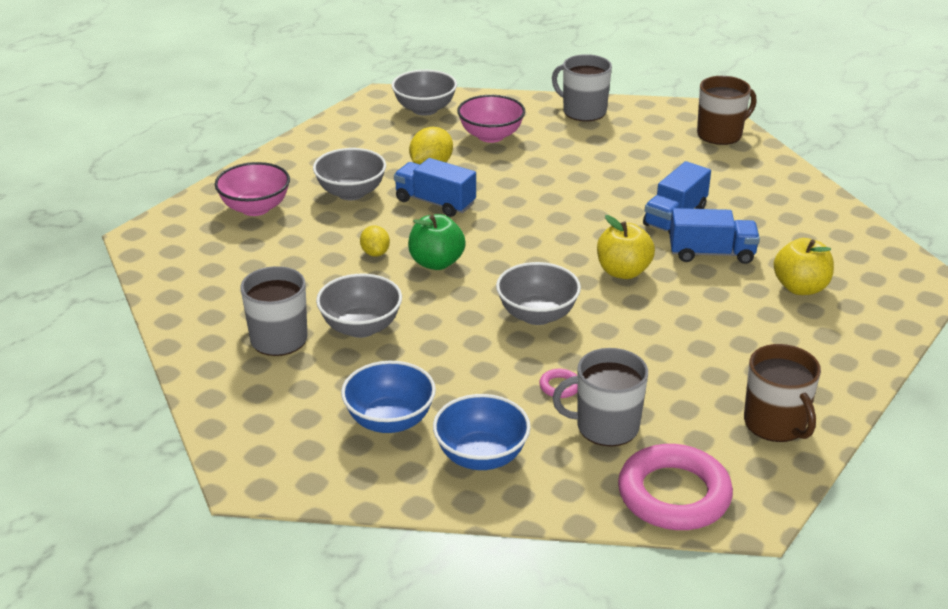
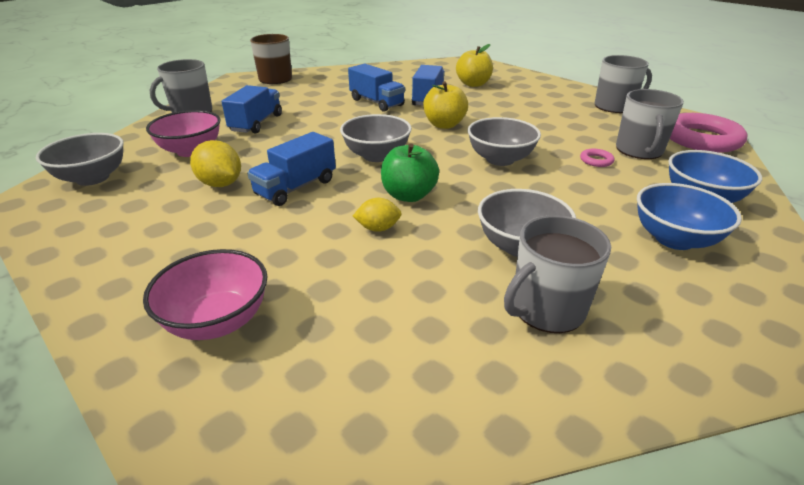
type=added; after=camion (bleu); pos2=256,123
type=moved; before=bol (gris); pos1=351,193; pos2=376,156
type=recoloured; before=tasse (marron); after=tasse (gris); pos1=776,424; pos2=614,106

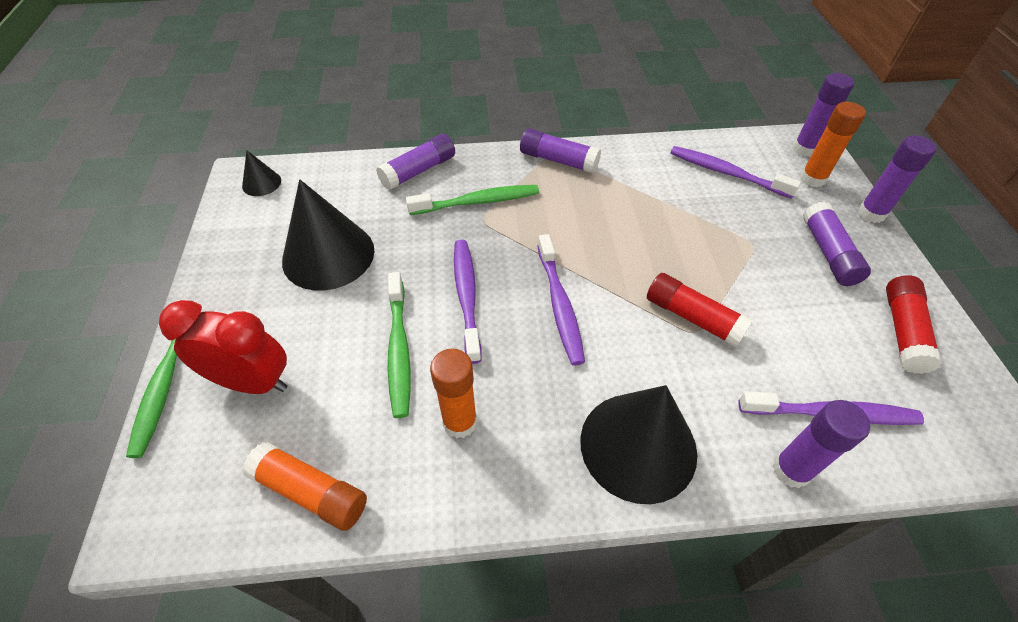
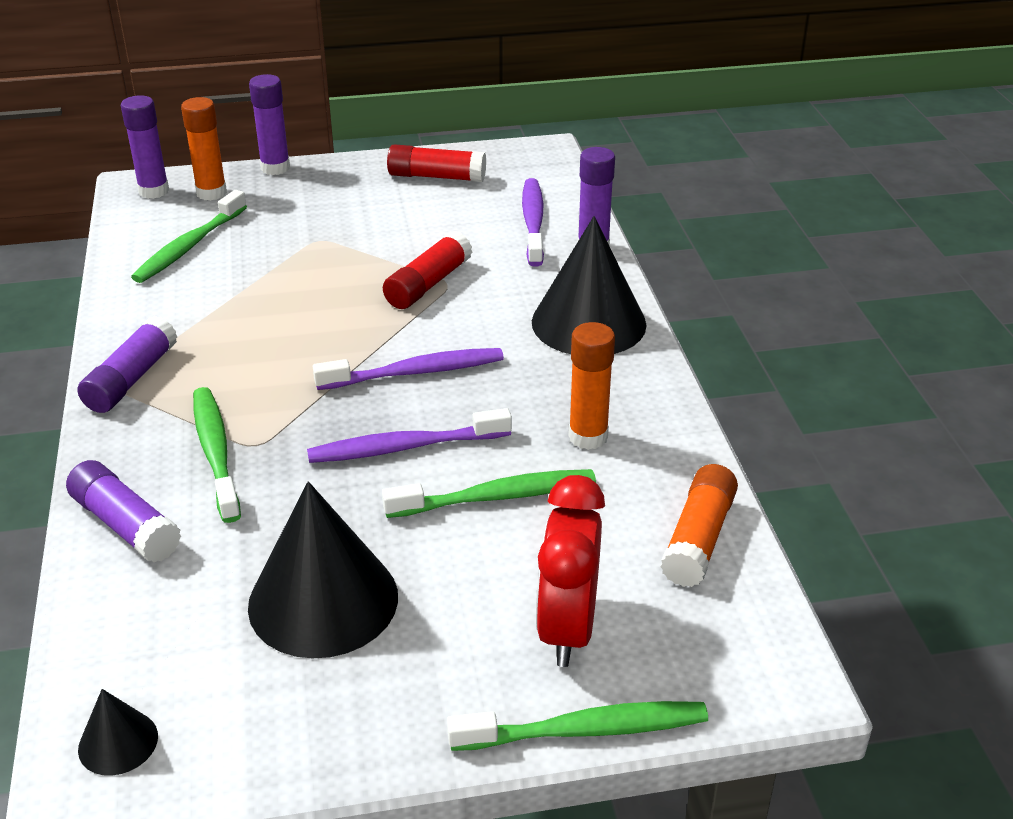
type=removed; before=bâton de colle (violet); pos1=828,253
type=recoloured; before=brosse à dents (violet); after=brosse à dents (vert); pos1=726,173; pos2=189,246

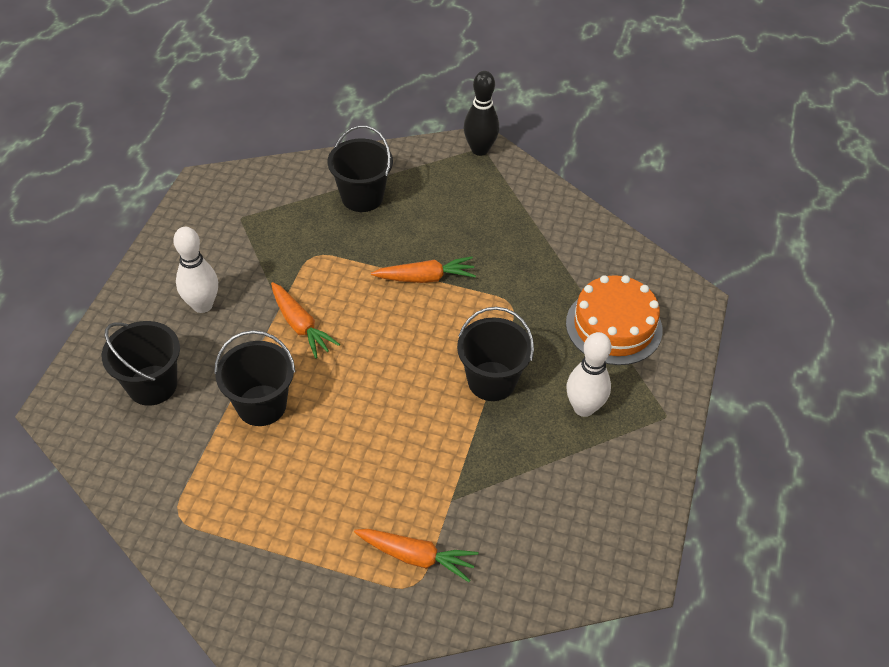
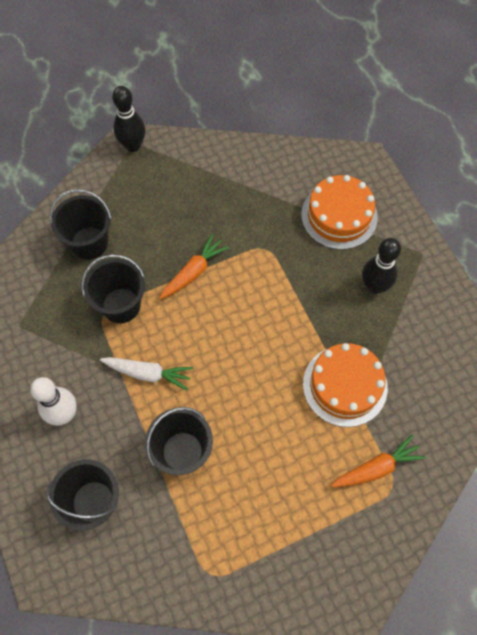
type=added; after=gâteau (orange); pos2=345,385
type=moved; before=seau (noir); pos1=491,381; pos2=121,305
type=recoloured; before=carotte (orange); after=carotte (blanc); pos1=300,325; pos2=148,373
type=recoloured; before=quille (blanc); after=quille (noir); pos1=584,408; pos2=374,287

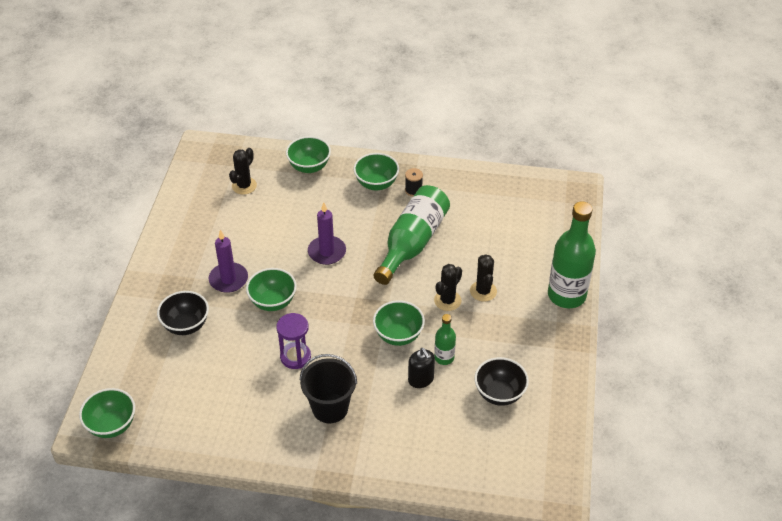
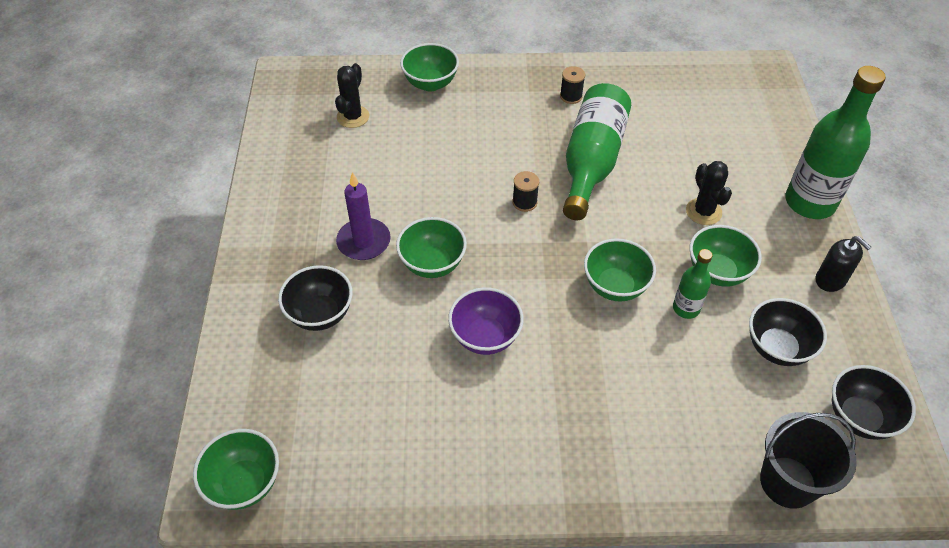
type=removed; before=bougie (violet); pos1=327,252
type=removed; before=cactus (noir); pos1=447,300
type=added; after=bobine (noir); pos2=524,202
type=added; after=bol (noir); pos2=859,417
type=moved; before=seau (noir); pos1=330,408; pos2=787,482
type=moved; before=bol (vert); pos1=376,184; pos2=717,272
type=moved; before=distributeur de savon (noir); pos1=421,379; pos2=830,280
type=replaced; before=sablier (violet); after=bol (violet); pos1=295,357; pos2=485,337

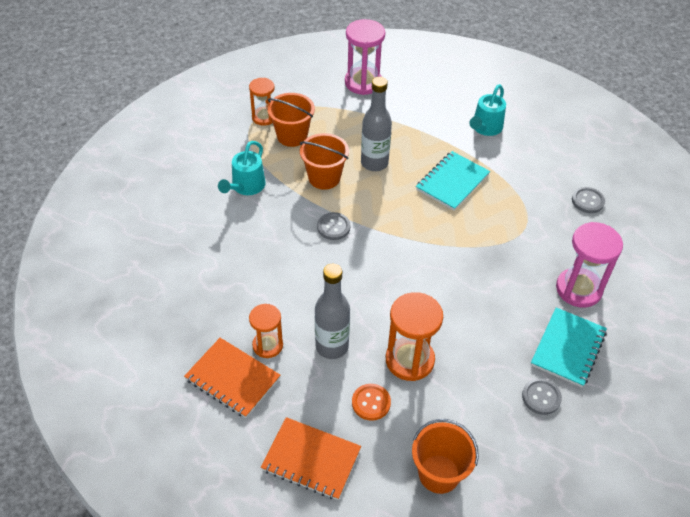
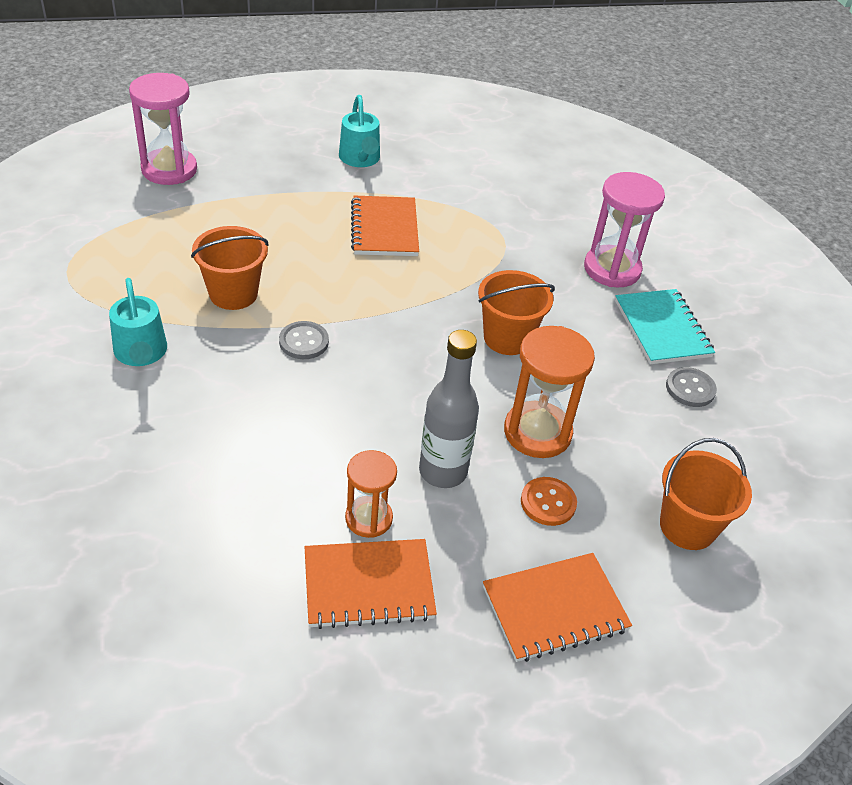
type=removed; before=sablier (orange); pos1=264,117
type=removed; before=bouteille (gris); pos1=374,163
type=removed; before=bouton (gris); pos1=587,201
type=moved; before=seau (orange); pos1=292,136; pos2=507,338
type=recoloured; before=carnet (turquoise); after=carnet (orange); pos1=452,182; pos2=384,229

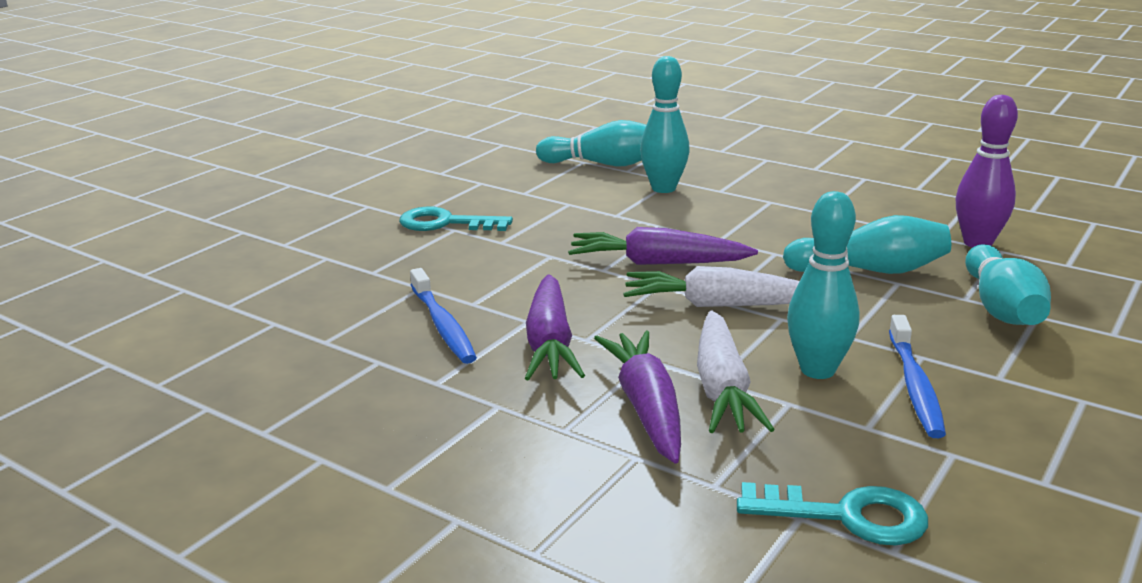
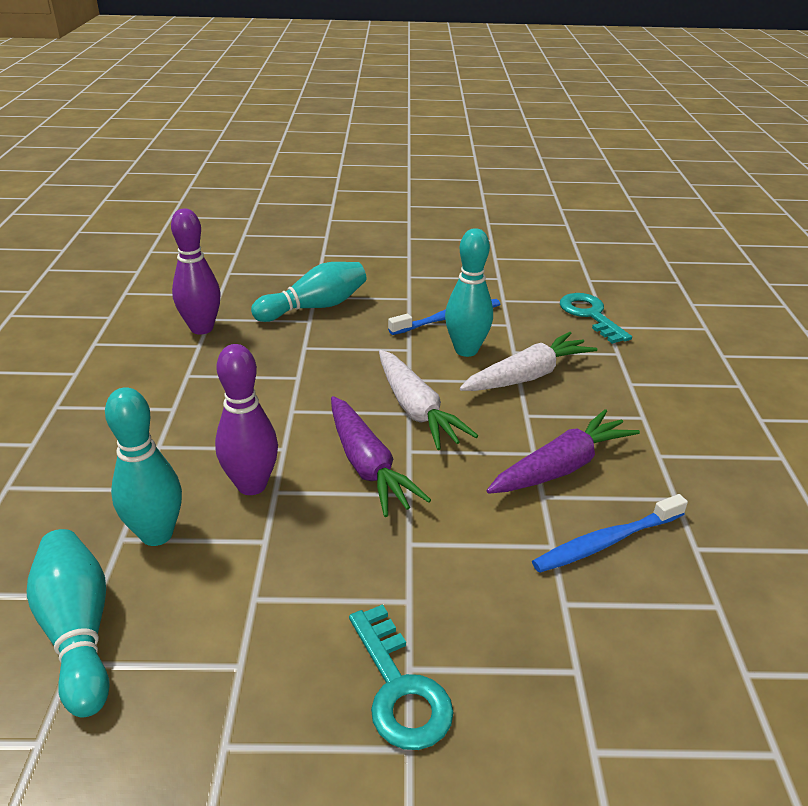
type=removed; before=carotte (violet); pos1=646,407
type=removed; before=quille (turquoise); pos1=870,270
type=added; after=quille (violet); pos2=252,485
type=turned; before=brosse à dents (bleu); pos1=443,325; pos2=606,542; turn=-150

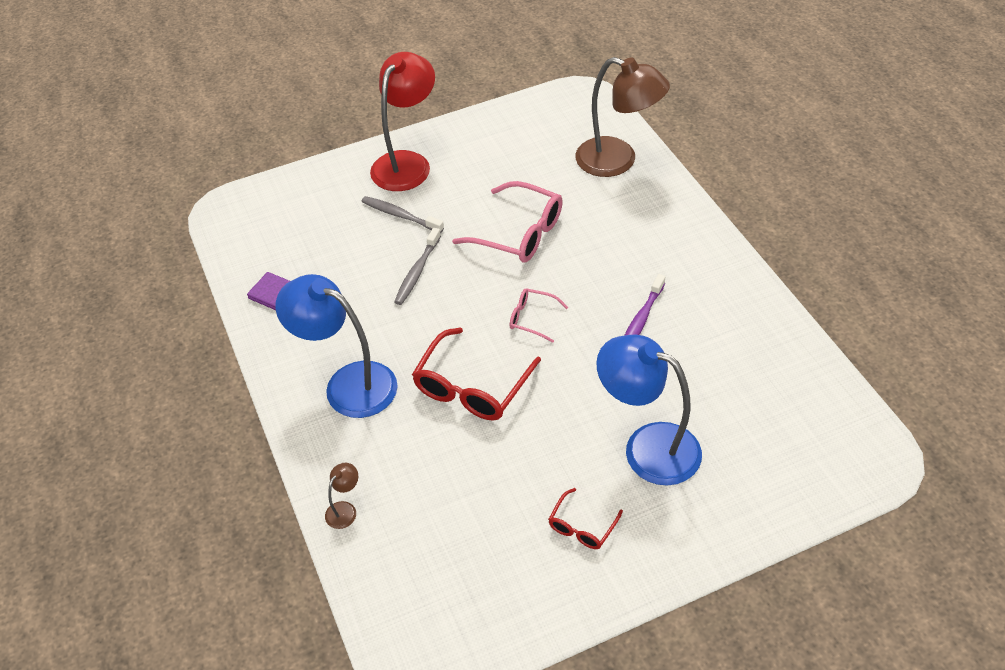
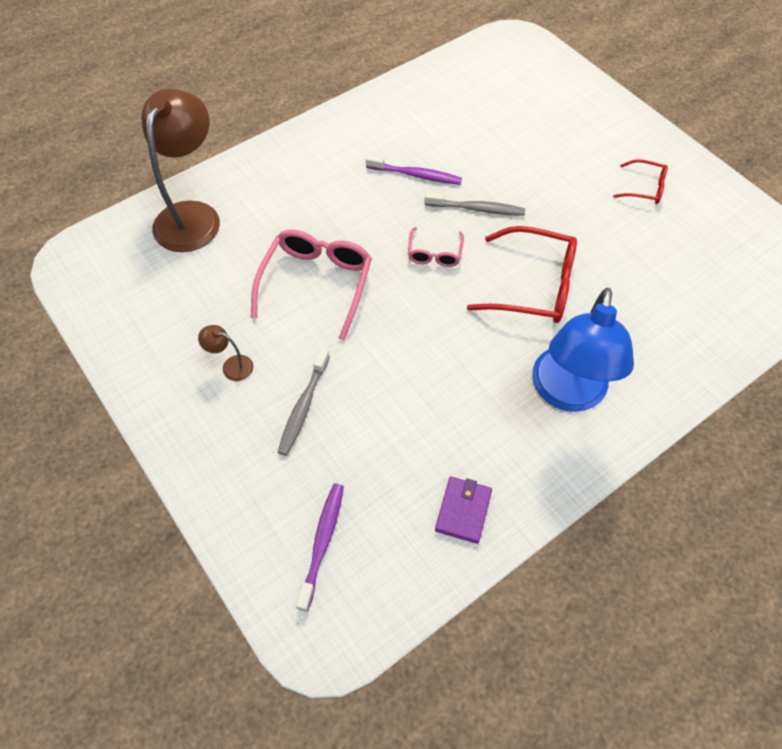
type=removed; before=lampe (rouge); pos1=407,163
type=removed; before=lampe (bleu); pos1=647,447
type=added; after=brosse à dents (violet); pos2=322,542
type=moved; before=lampe (marron); pos1=345,509; pos2=231,366
type=moved; before=brosse à dents (gris); pos1=417,272; pos2=476,209

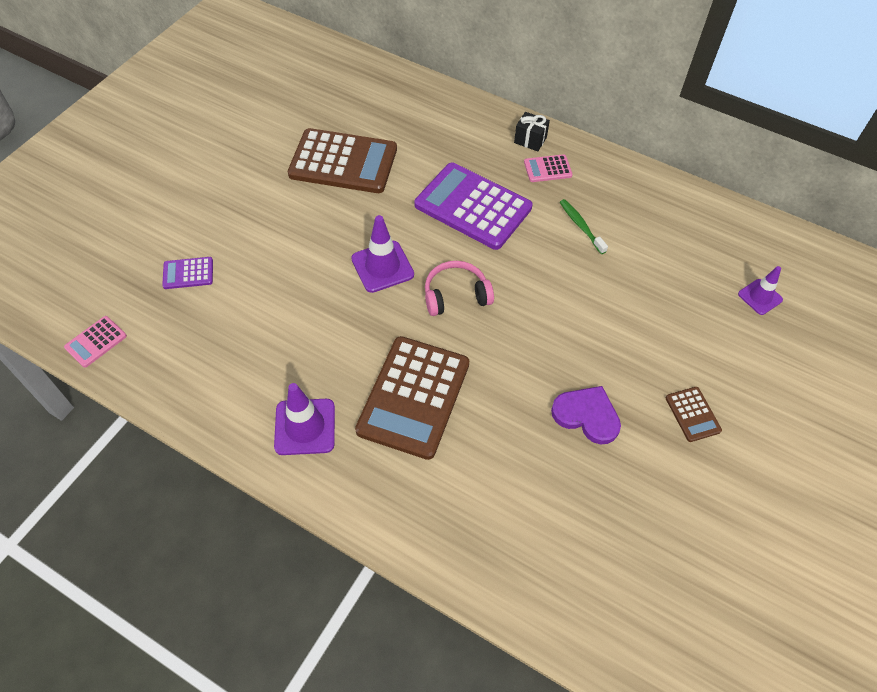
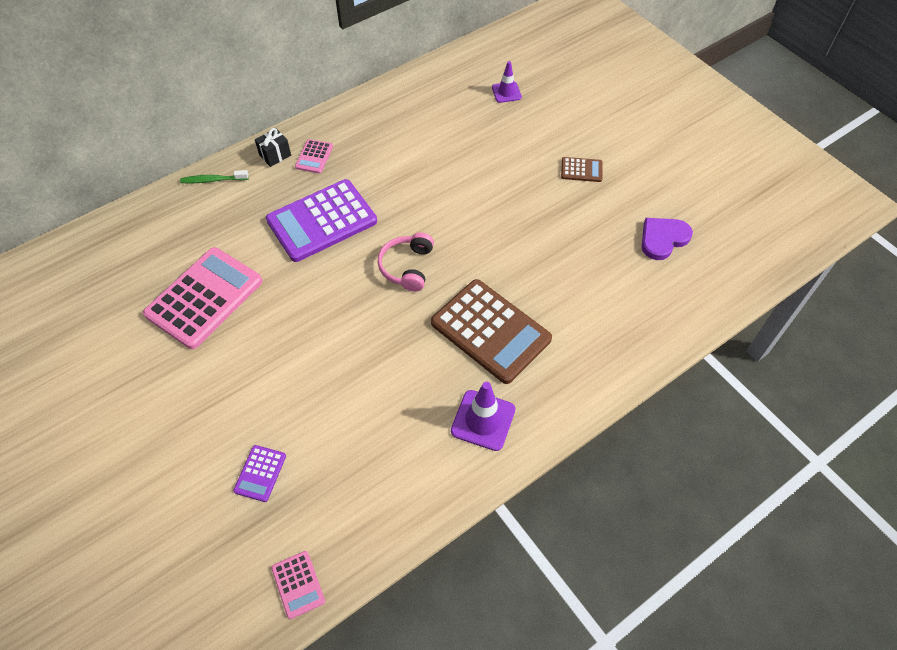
type=removed; before=cône de chantier (violet); pos1=382,267
type=moved; before=cœur (violet); pos1=587,415; pos2=663,239
type=moved; before=brosse à dents (vert); pos1=581,226; pos2=213,180
type=recoloured; before=calculatrice (marron); after=calculatrice (rose); pos1=343,162; pos2=204,298

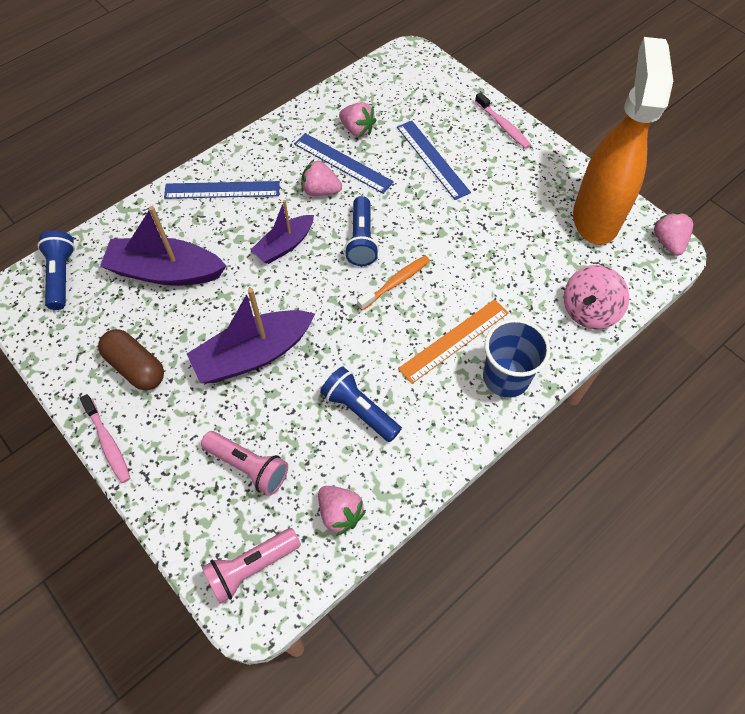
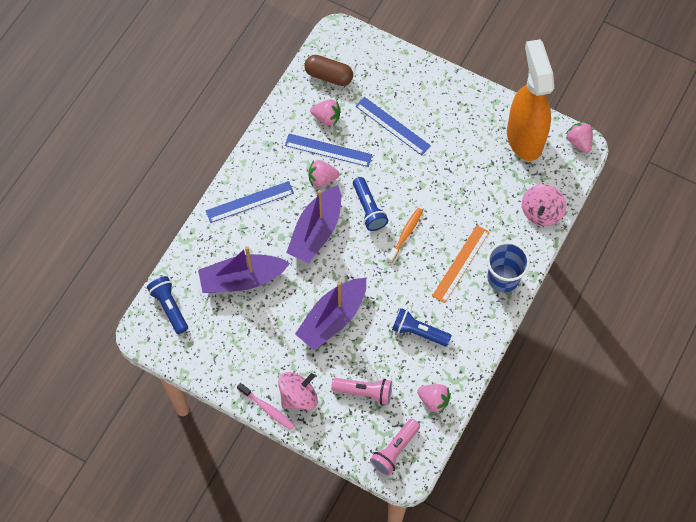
type=removed; before=brosse à dents (rose); pos1=503,126
type=added; after=toupie (rose); pos2=298,396
type=moved; before=gélule (marron); pos1=136,367; pos2=329,76
type=resized; before=bateau (violet); pos1=284,245; pos2=316,231; scale=1.61

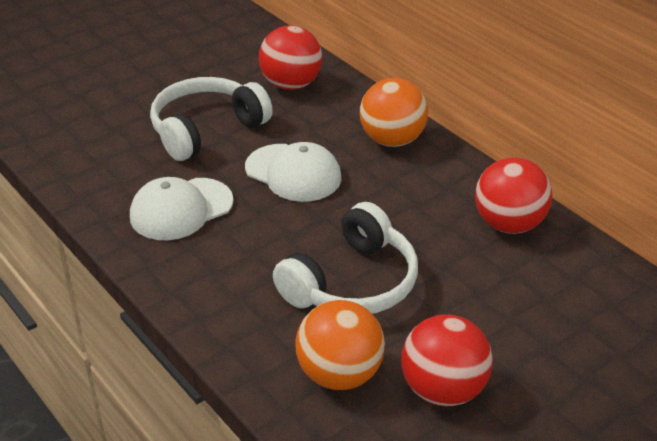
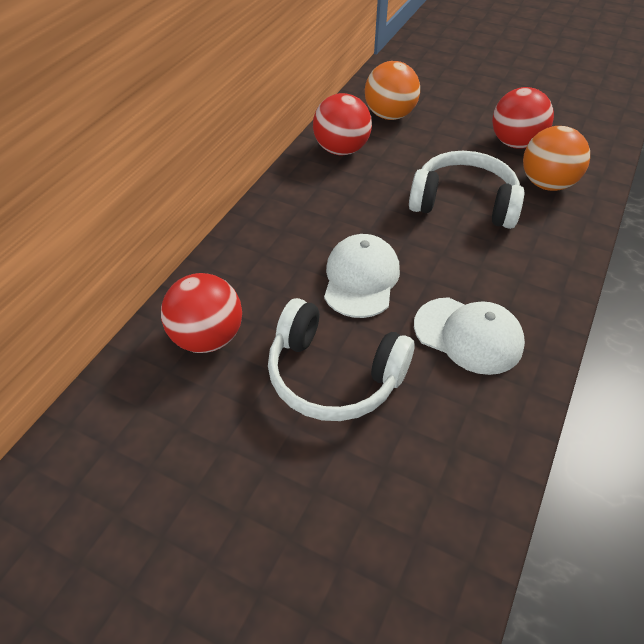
type=moved; before=balle (orange); pos1=392,140; pos2=390,115

